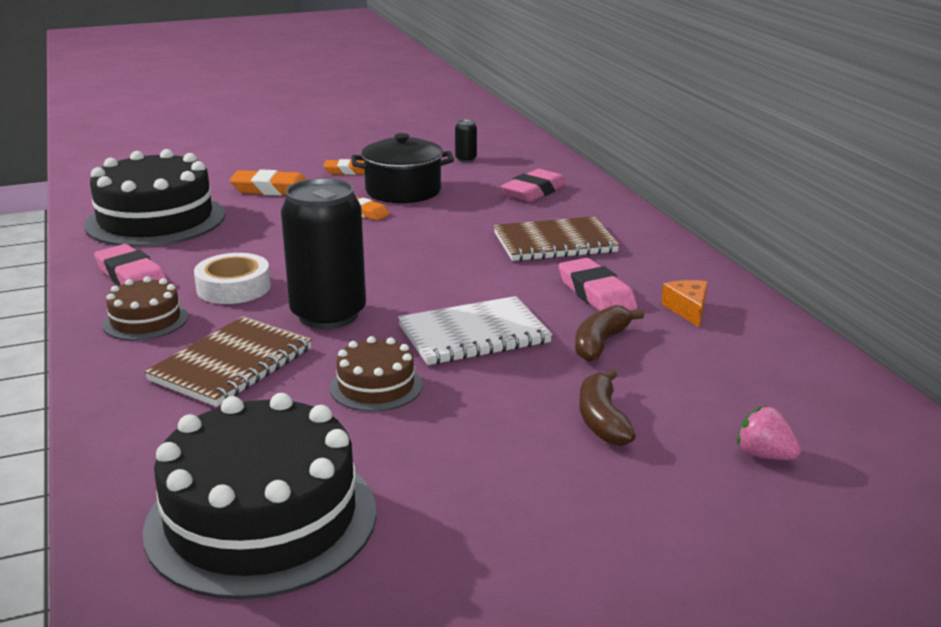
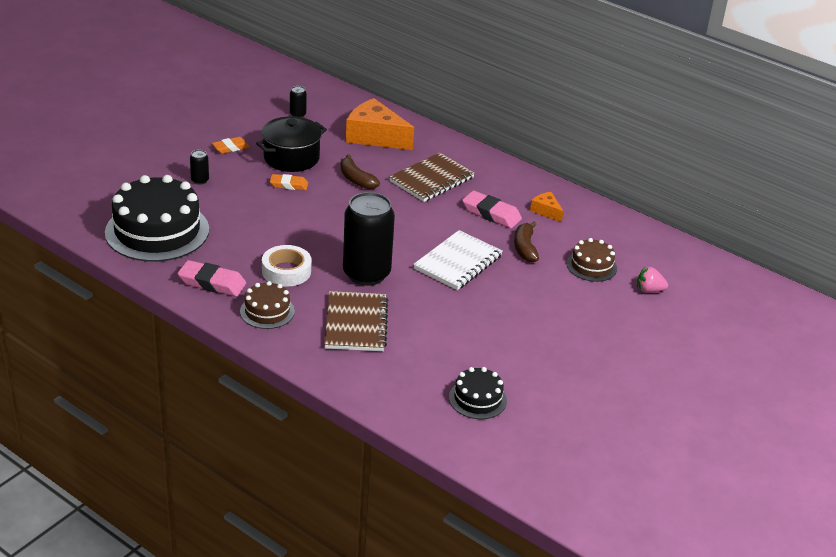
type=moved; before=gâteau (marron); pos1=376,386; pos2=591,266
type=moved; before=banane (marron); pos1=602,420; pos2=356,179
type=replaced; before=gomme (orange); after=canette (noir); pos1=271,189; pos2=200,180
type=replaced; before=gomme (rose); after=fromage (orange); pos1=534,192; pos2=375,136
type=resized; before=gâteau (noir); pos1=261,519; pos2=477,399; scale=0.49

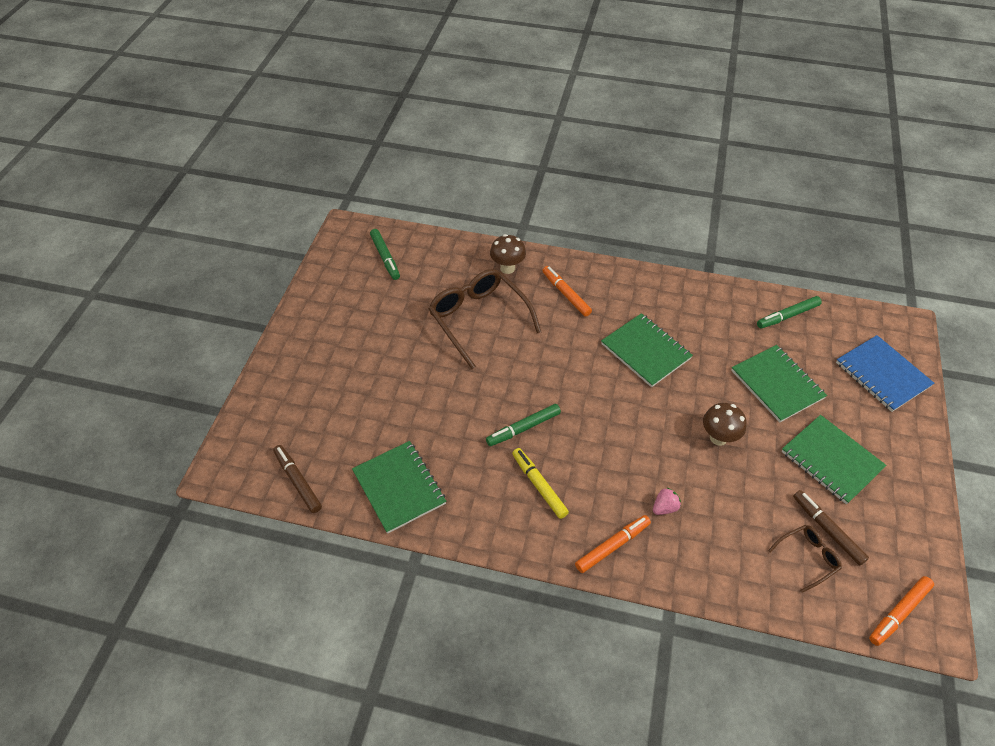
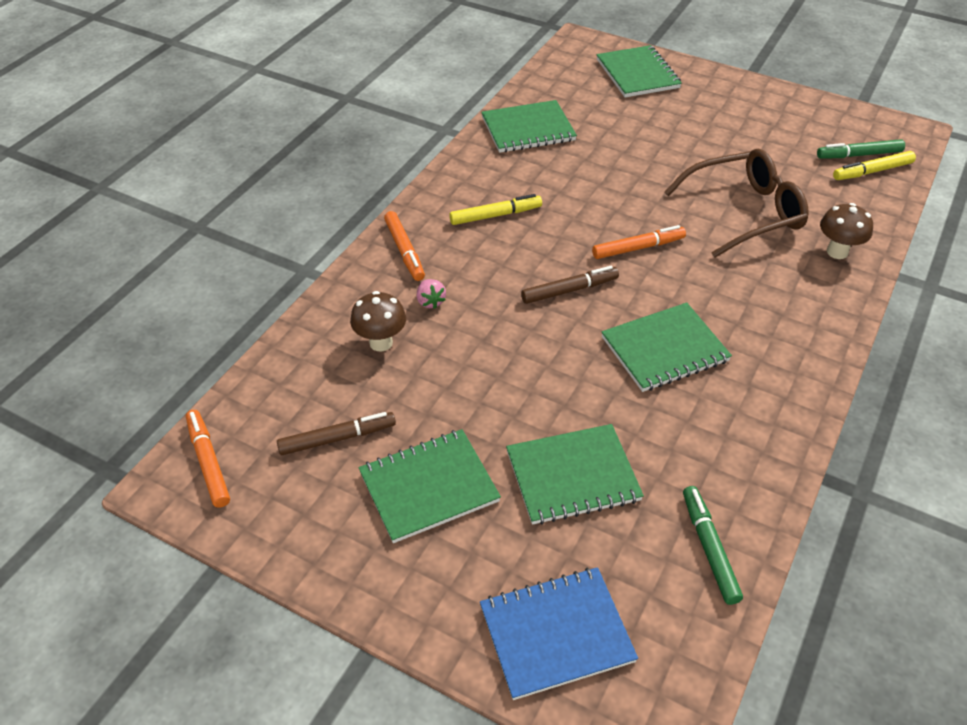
type=removed; before=feutre (vert); pos1=523,428
type=removed; before=lunettes (marron); pos1=807,558
type=added; after=carnet (vert); pos2=637,74
type=added; after=feutre (jaune); pos2=872,171
type=moved; before=feutre (marron); pos1=298,481; pos2=569,290
type=moved; before=feutre (orange); pos1=566,294; pos2=638,248
type=moved; before=champignon (marron); pos1=718,438; pos2=381,342

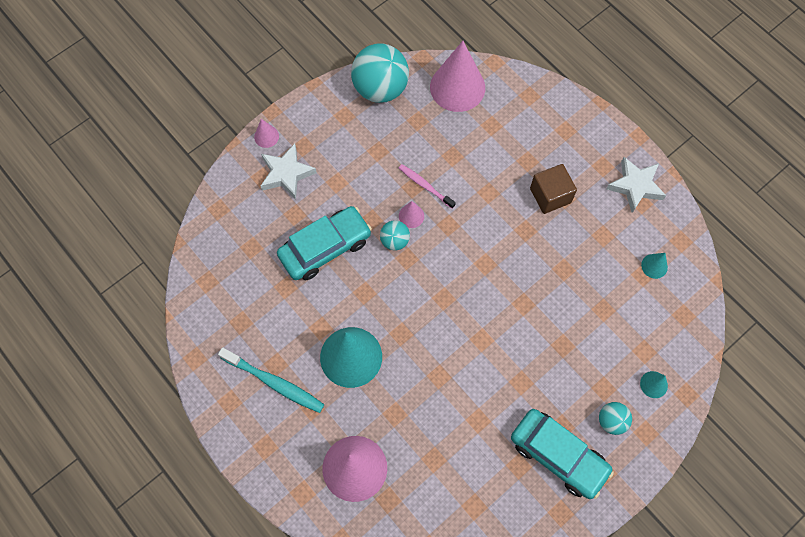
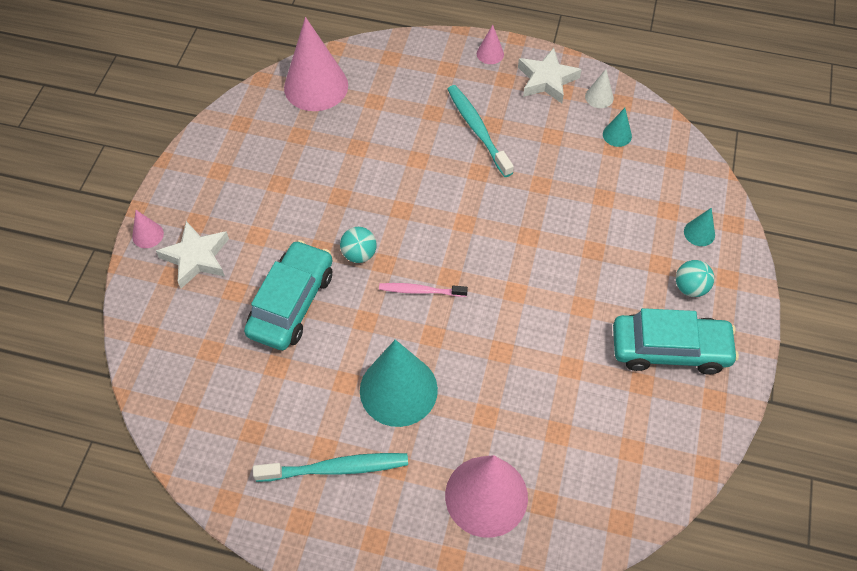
type=removed; before=balle (turquoise); pos1=380,88
type=added; after=cône (blanc); pos2=599,97
type=moved; before=brosse à dents (rose); pos1=425,186; pos2=420,291
type=moved; before=cône (rose); pos1=411,216; pos2=490,54
type=replaced; before=cube (marron); after=brosse à dents (turquoise); pos1=550,195; pos2=477,130

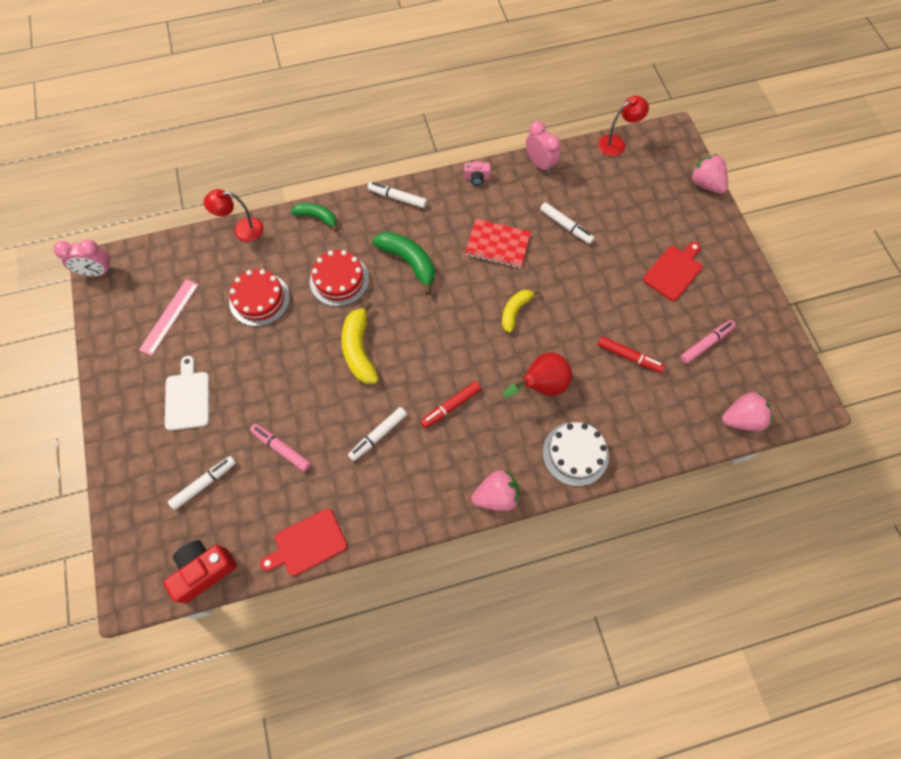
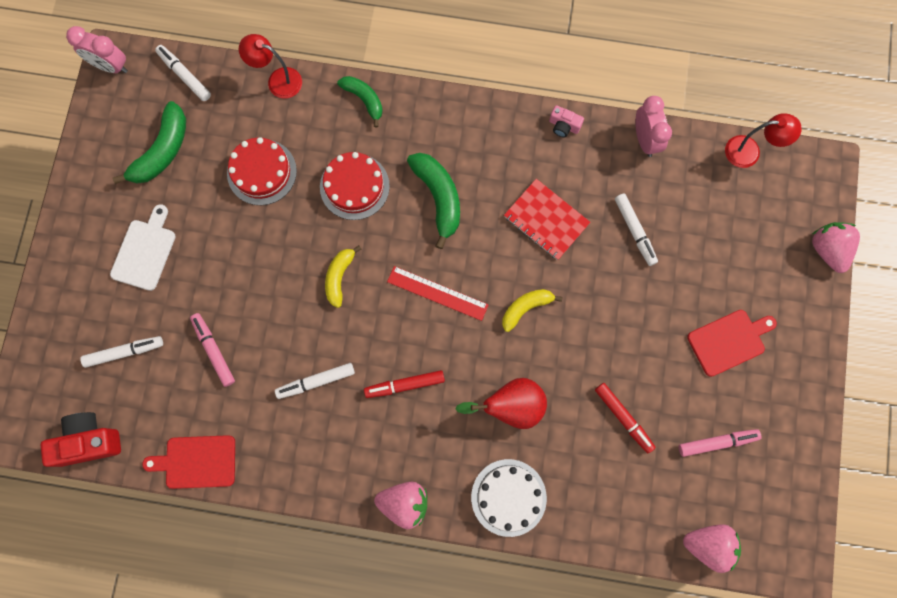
type=added; after=règle (rouge); pos2=437,293
type=moved; before=feutre (blanc); pos1=397,198; pos2=184,75
type=replaced; before=règle (rose); after=banane (vert); pos1=169,317; pos2=162,151
type=resized; before=banane (jaune); pos1=359,349; pos2=339,277; scale=0.64

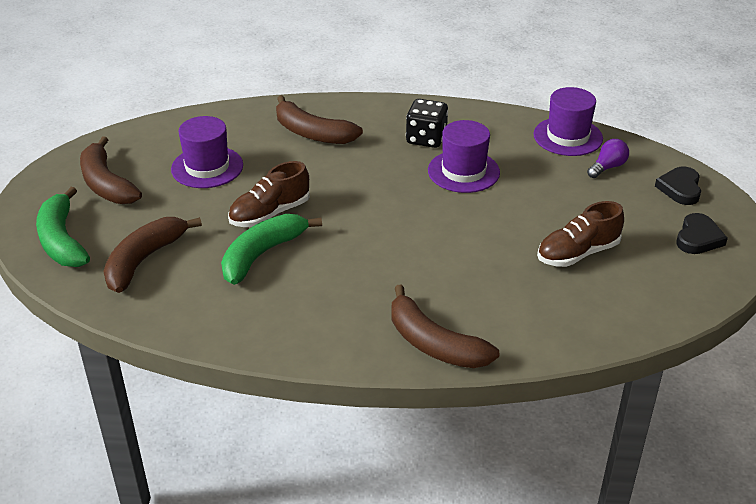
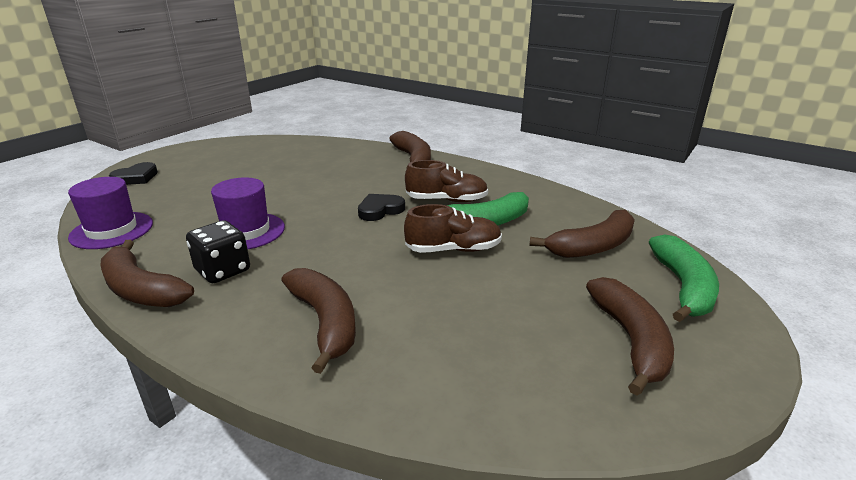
type=removed; before=chapeau (violet); pos1=207,167
type=removed; before=ampoule (violet); pos1=607,167
type=added; after=banane (marron); pos2=141,289
type=moved; before=chaussure (marron); pos1=577,253; pos2=446,200
type=moved; before=cœur (noir); pos1=698,238; pos2=380,210

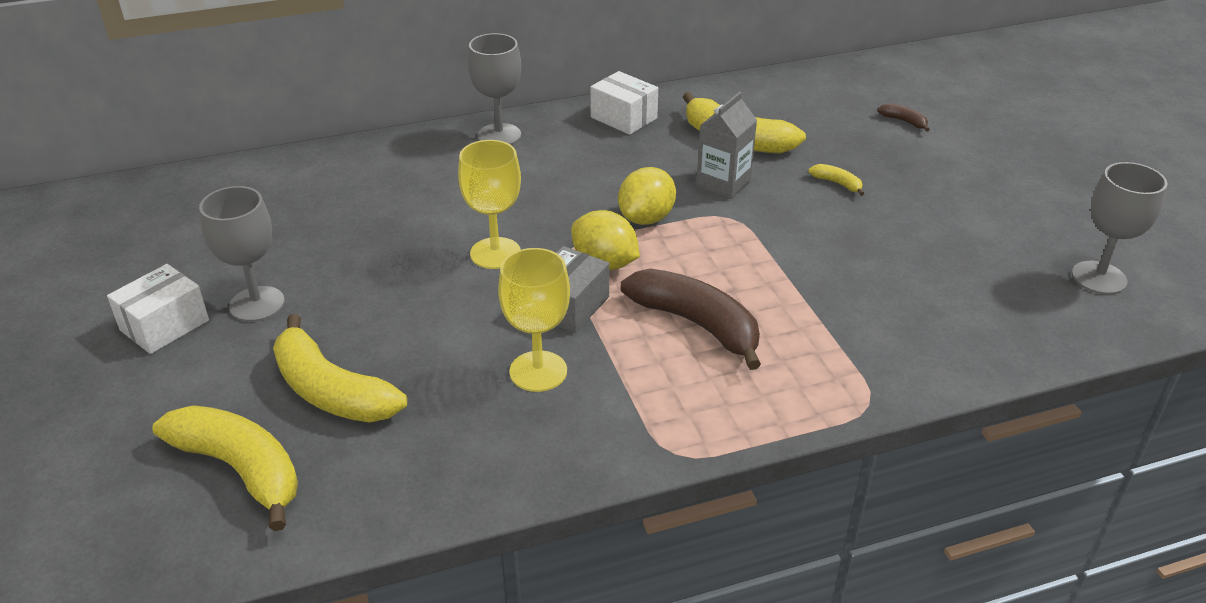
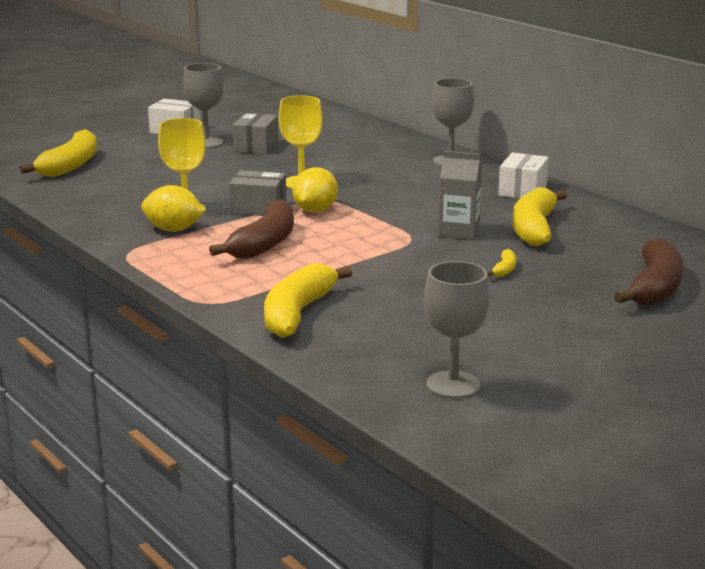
type=added; after=boîte (gris); pos2=256,146
type=moved; before=banane (jaune); pos1=331,391; pos2=297,313
type=moved; before=citron (jaune); pos1=646,218; pos2=173,230
type=resized; before=banane (marron); pos1=904,121; pos2=654,288; scale=2.32

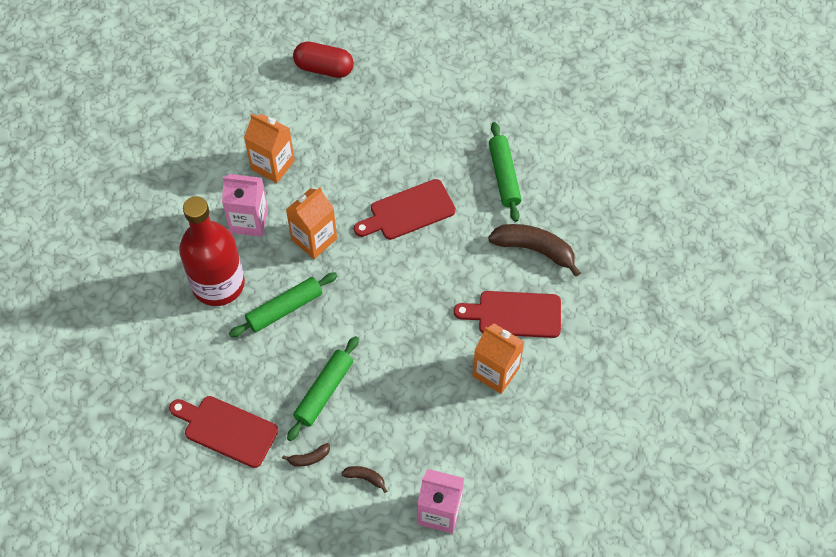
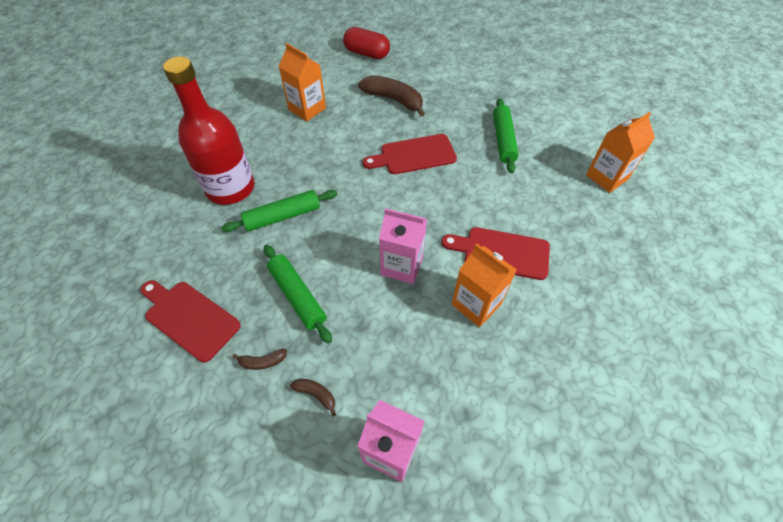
type=moved; before=brique de lait (rose); pos1=249,221; pos2=402,265
type=moved; before=brique de lait (orange); pos1=314,239; pos2=606,177
type=moved; before=banane (marron); pos1=535,250; pos2=394,100
type=turned; before=rouleau à pâtisserie (vert); pos1=324,392; pos2=297,296; turn=-75

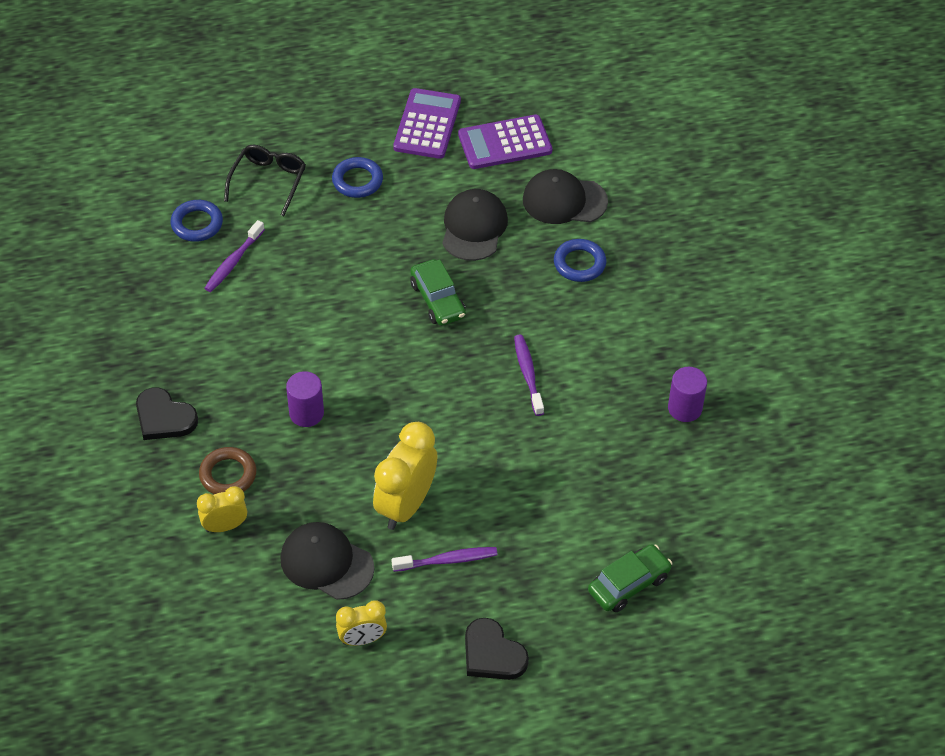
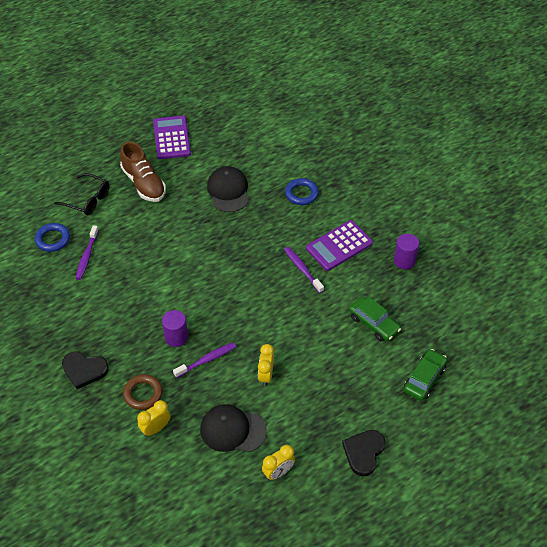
type=removed; before=casquette (noir); pos1=564,200
type=moved; before=brosse à dents (violet); pos1=448,560; pos2=207,360
type=moved; before=voiture (vert); pos1=438,300; pos2=373,323
type=moved; before=calculatrice (violet); pos1=505,143; pos2=339,246
type=replaced; before=anneau (bleu); after=chaussure (marron); pos1=357,181; pos2=144,183
type=turned; before=lunettes (noir); pos1=268,181; pos2=88,199; turn=120
type=turned; before=cœur (noir); pos1=492,654; pos2=364,452; turn=90
type=resized; before=réveil (jaune); pos1=406,505; pos2=266,375; scale=0.57

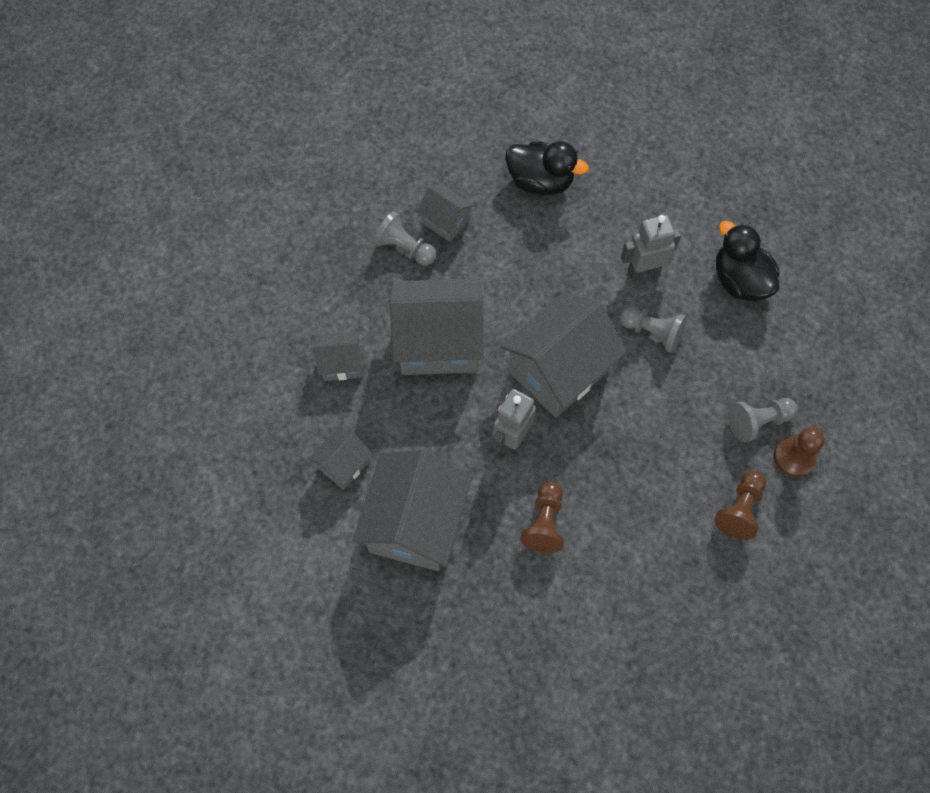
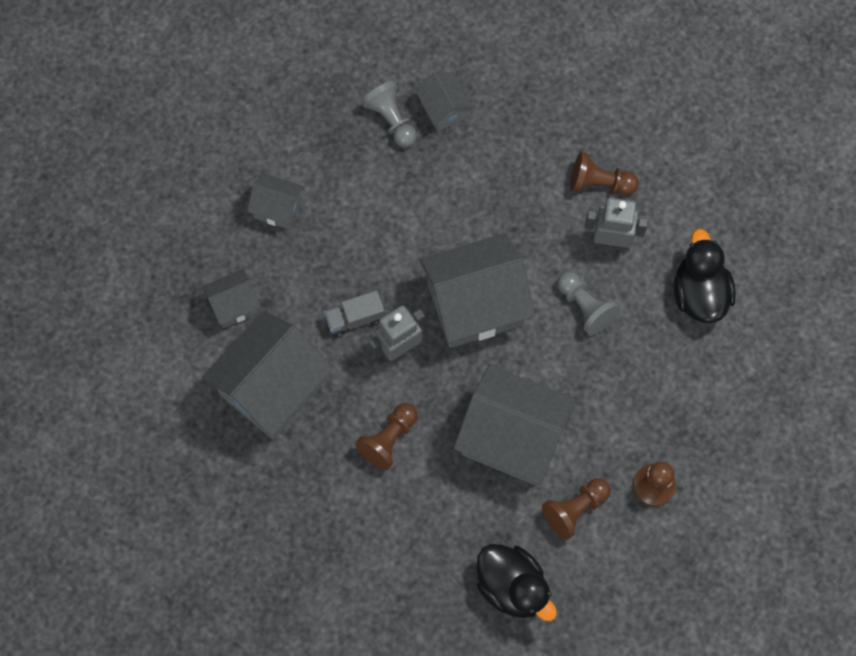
type=removed; before=pion (gris); pos1=758,422
type=added; after=camion (gris); pos2=355,318
type=added; after=pion (marron); pos2=599,183
type=moved; before=maison (gris); pos1=438,343; pos2=512,437
type=moved; before=canard (noir); pos1=540,182; pos2=512,586

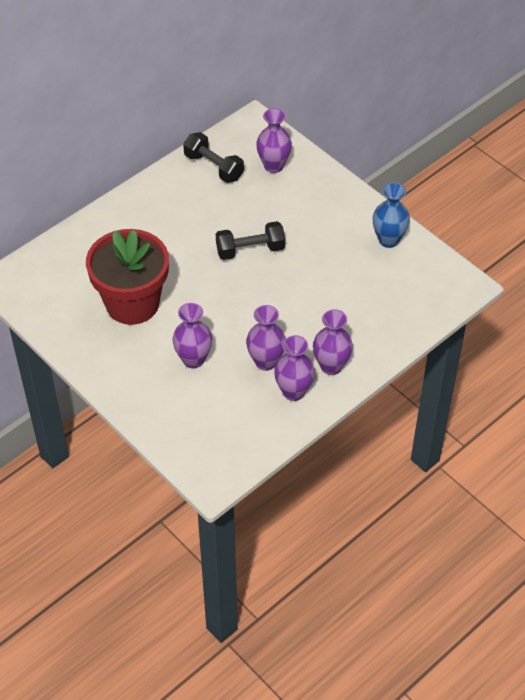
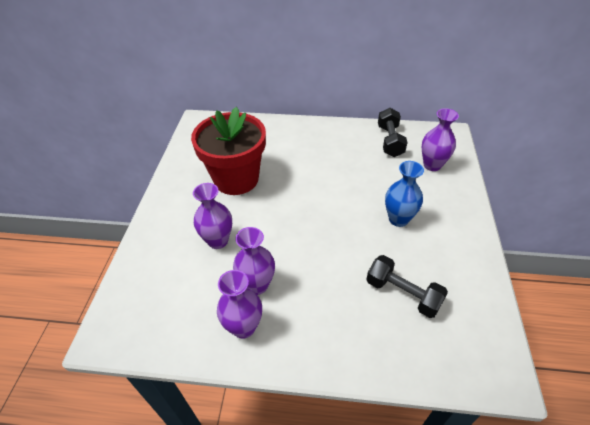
type=removed; before=vase (violet); pos1=331,366
type=moved; before=haltère (noir); pos1=250,250; pos2=403,294
type=moved; before=vase (bleu); pos1=388,240; pos2=398,219

